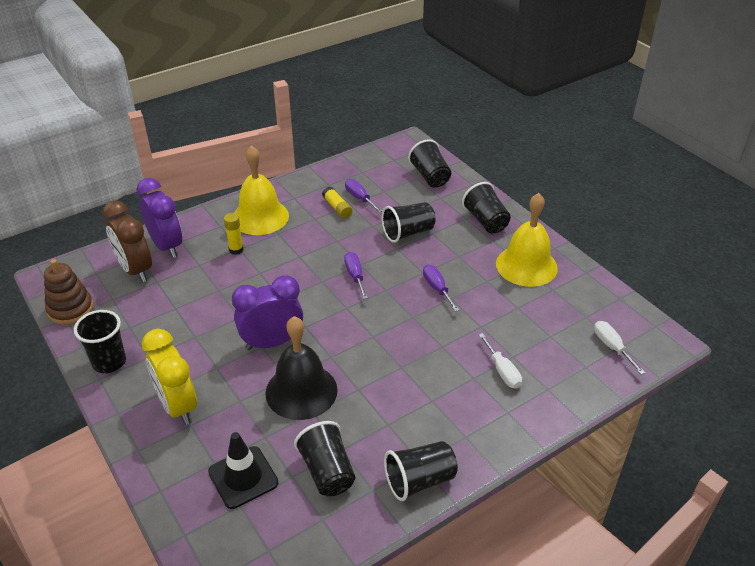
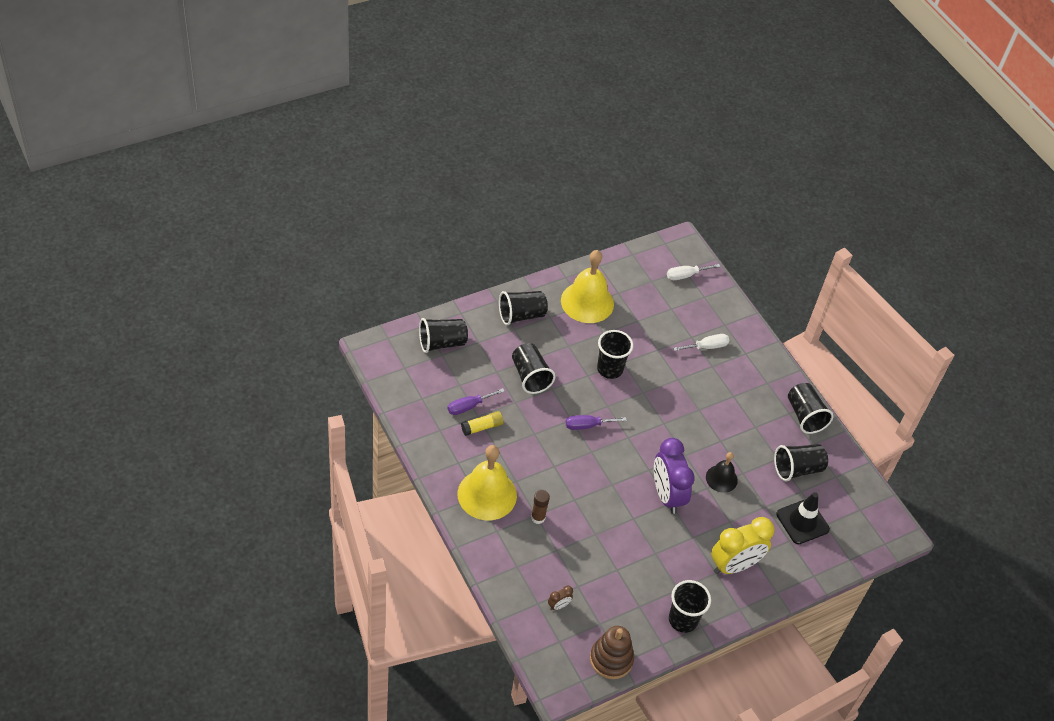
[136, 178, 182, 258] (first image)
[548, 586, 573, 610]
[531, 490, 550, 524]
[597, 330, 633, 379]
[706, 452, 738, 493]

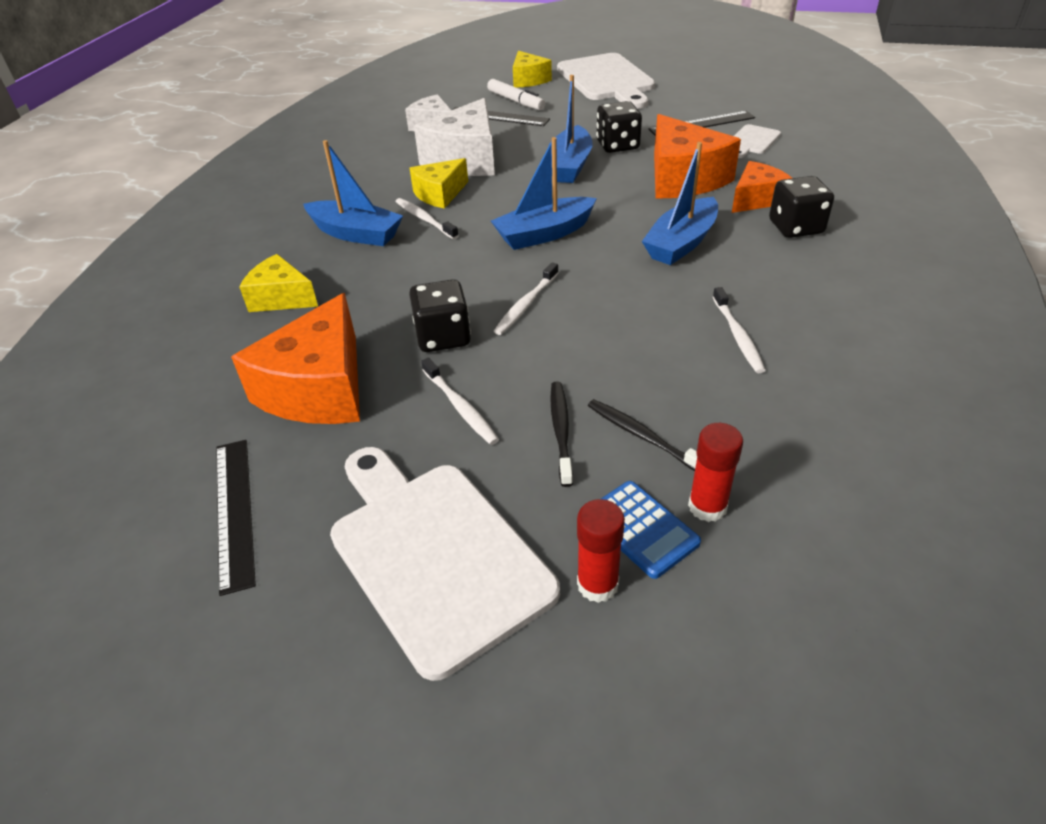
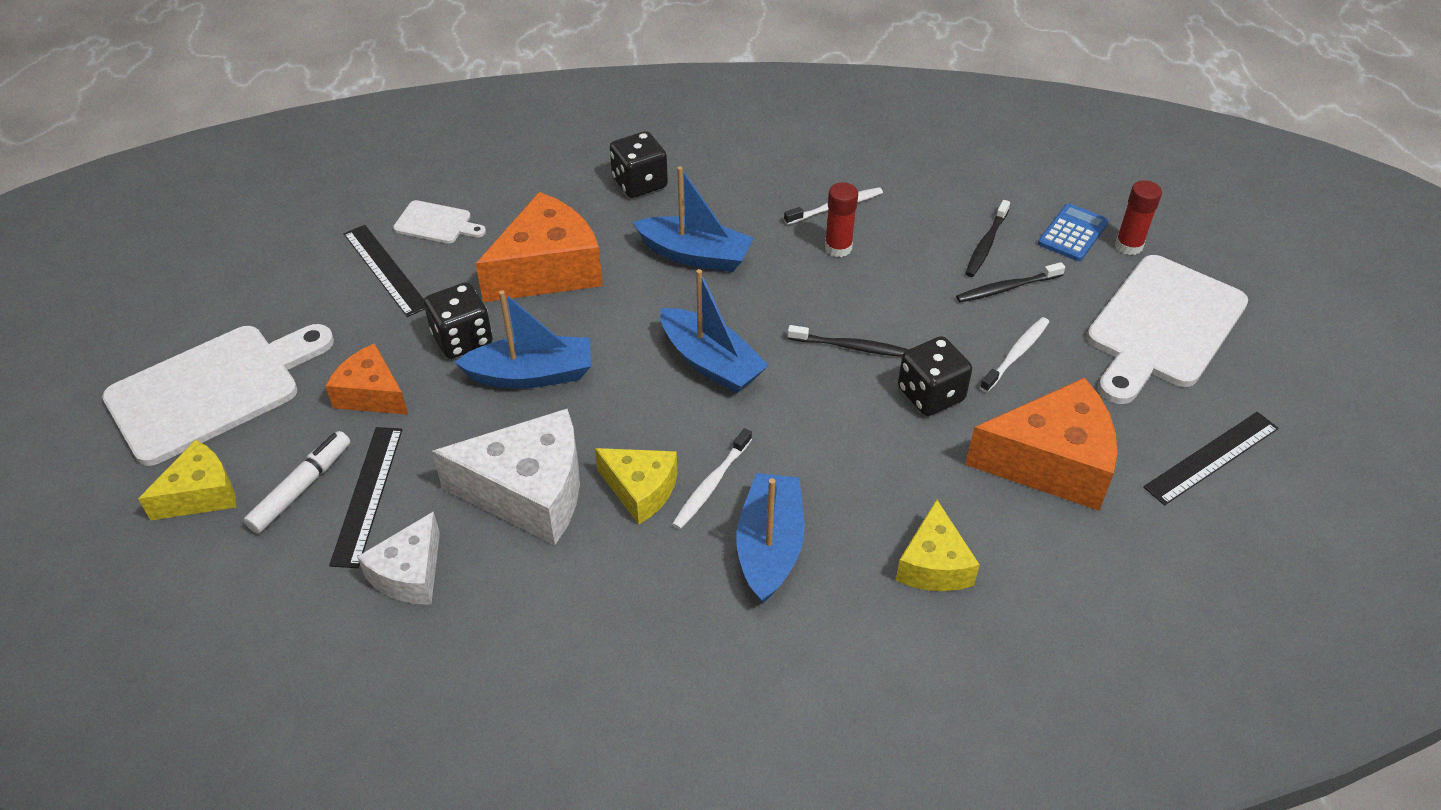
[325, 343, 408, 415]
[788, 325, 909, 357]
[825, 182, 858, 257]

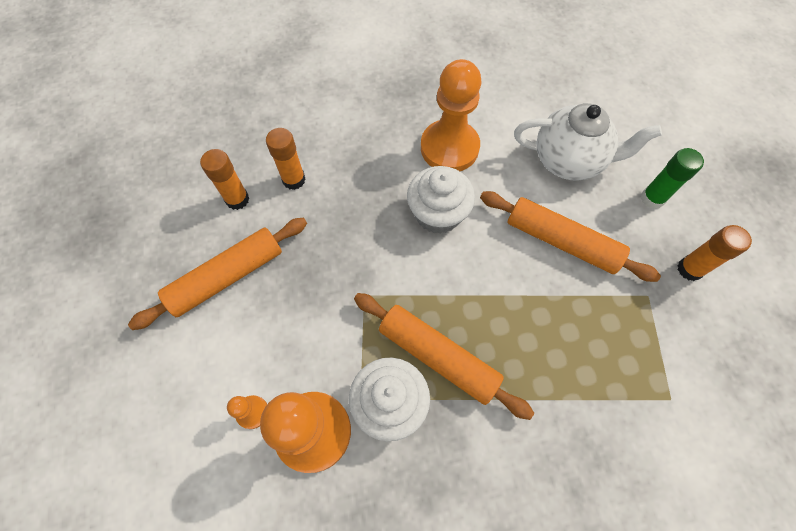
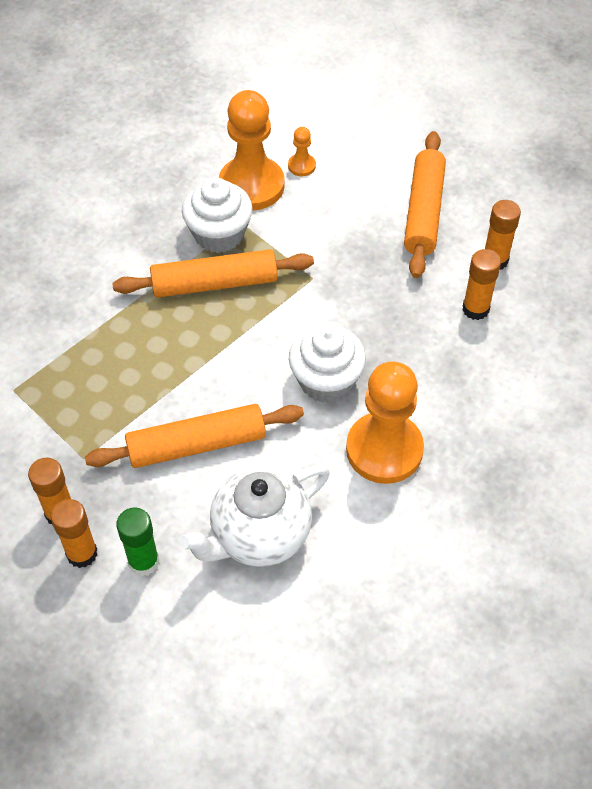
[51, 499, 97, 568]

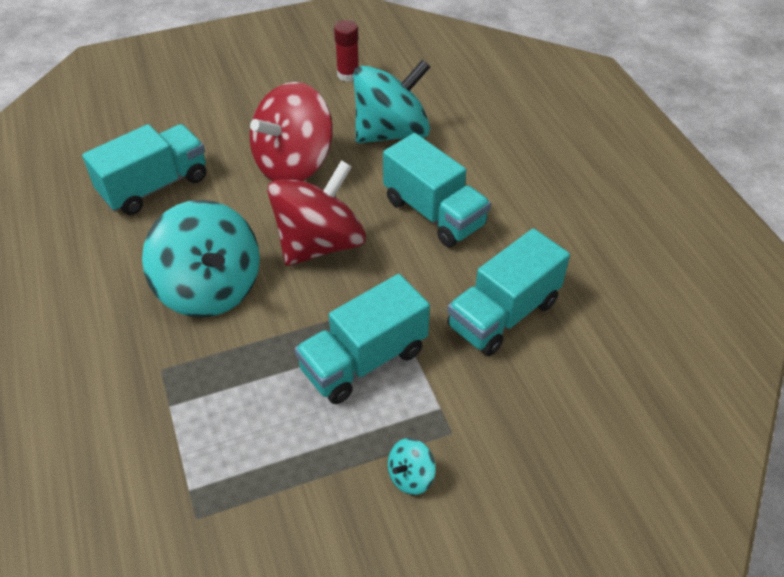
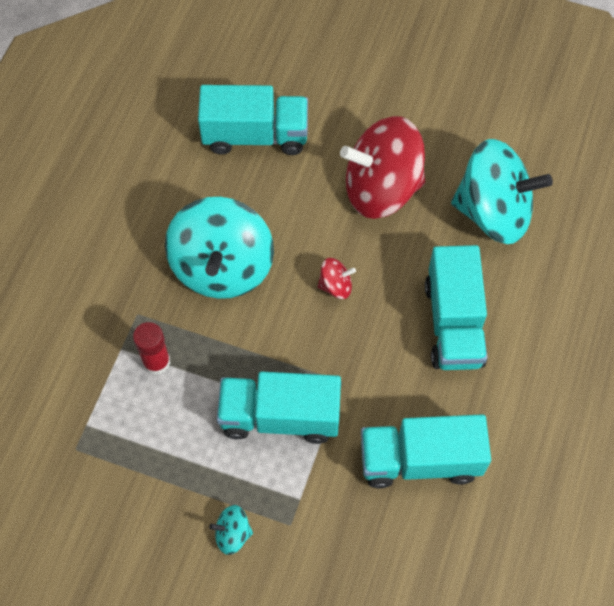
[133, 322, 170, 375]
[318, 258, 356, 299]

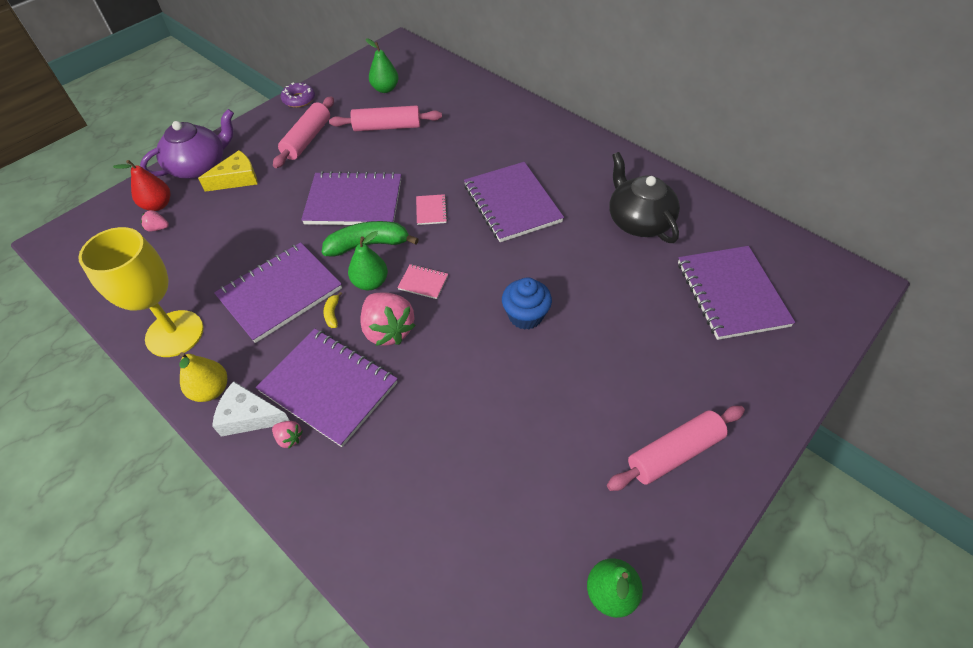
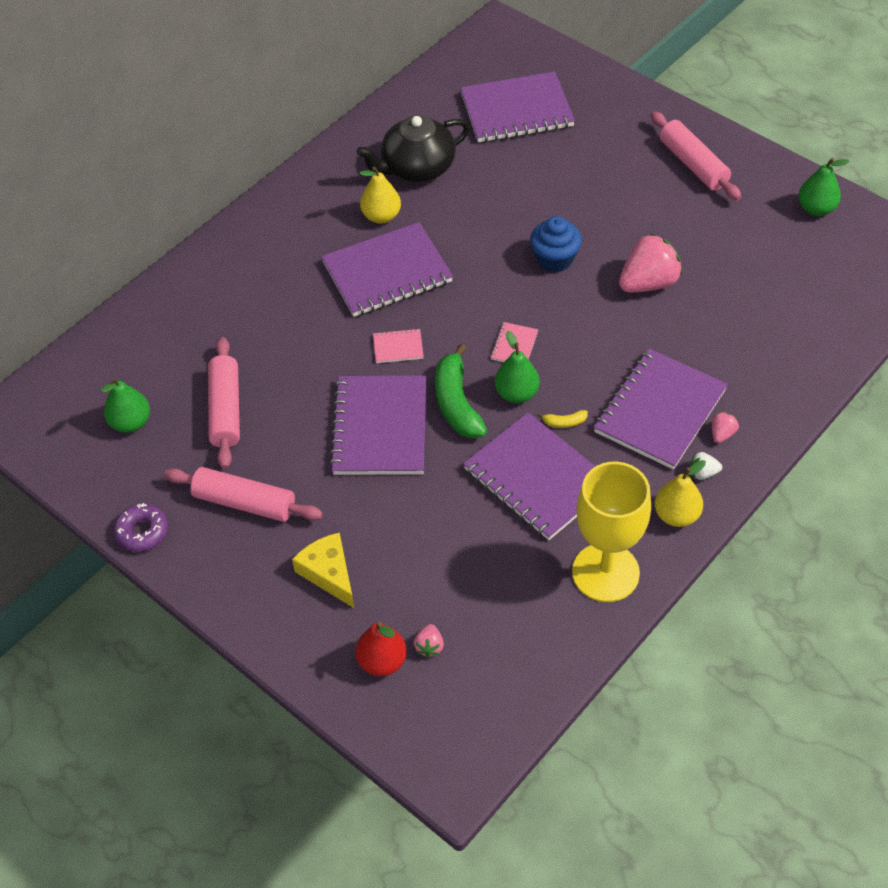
[140, 109, 234, 179] (first image)
[619, 233, 682, 293]
[690, 452, 722, 480]
[360, 167, 401, 224]

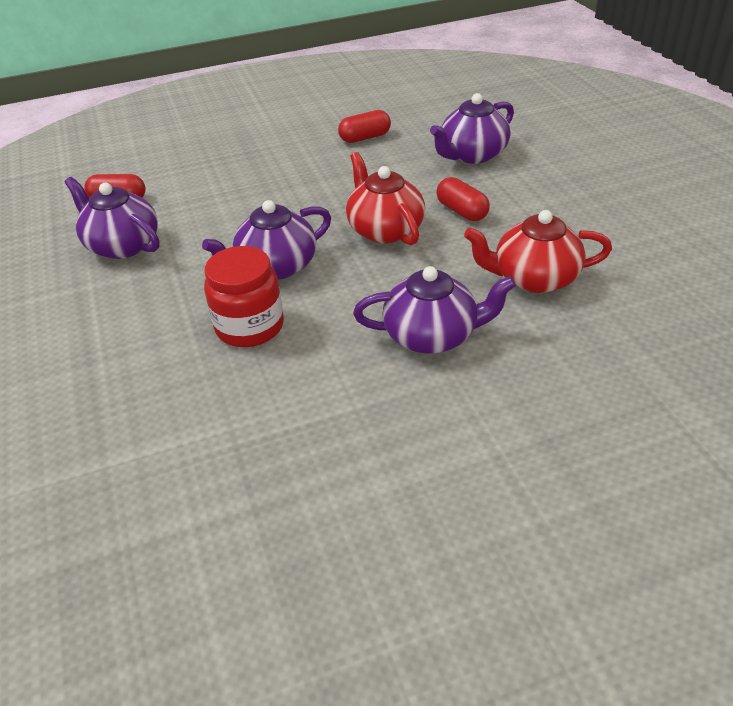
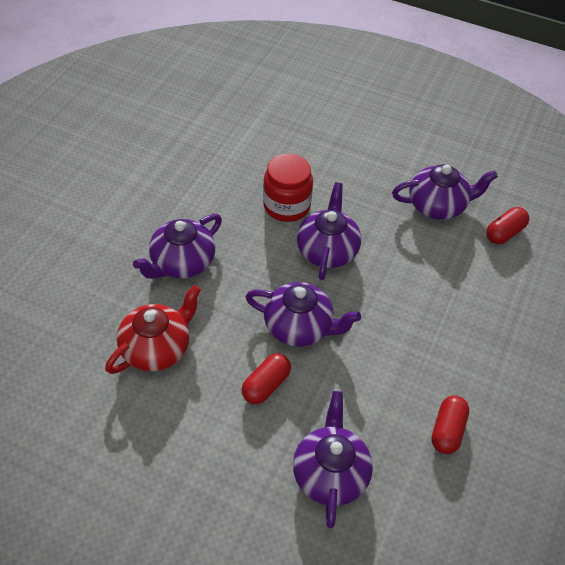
[246, 282, 361, 347]
[241, 353, 291, 404]

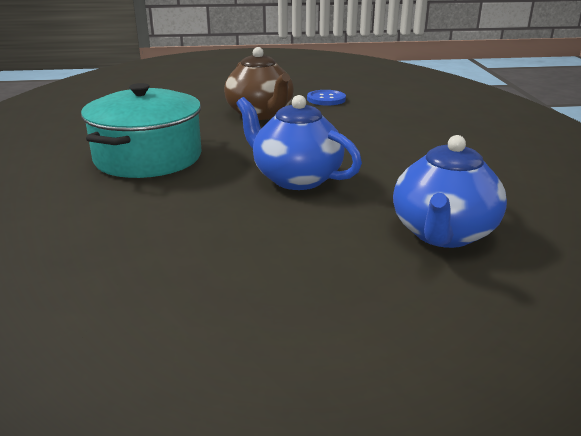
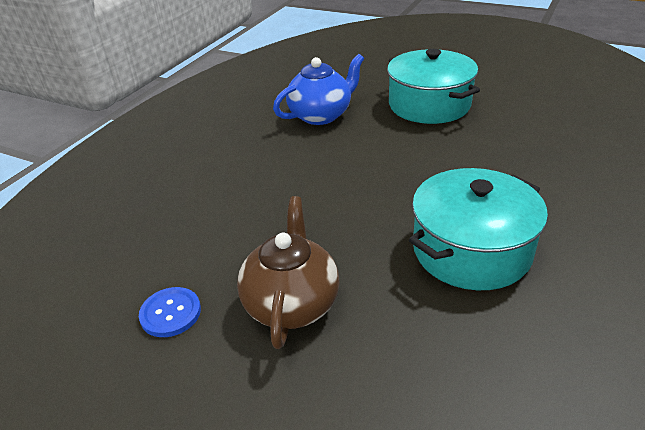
[236, 95, 362, 190] (first image)
[387, 49, 480, 124]

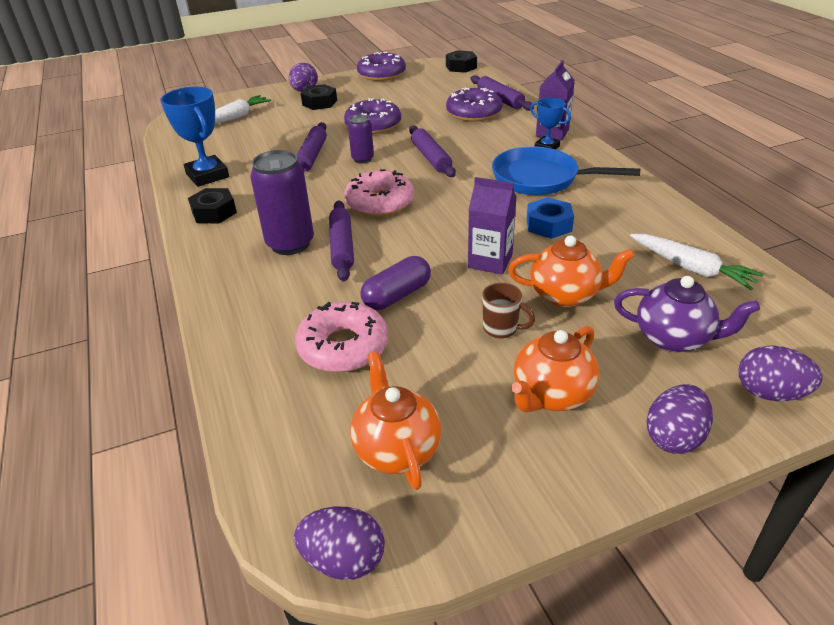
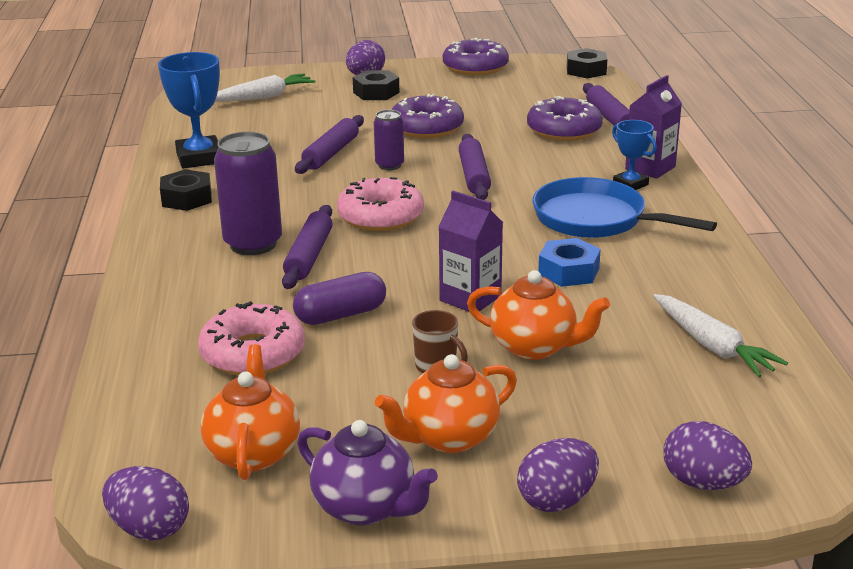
[297, 420, 438, 526]

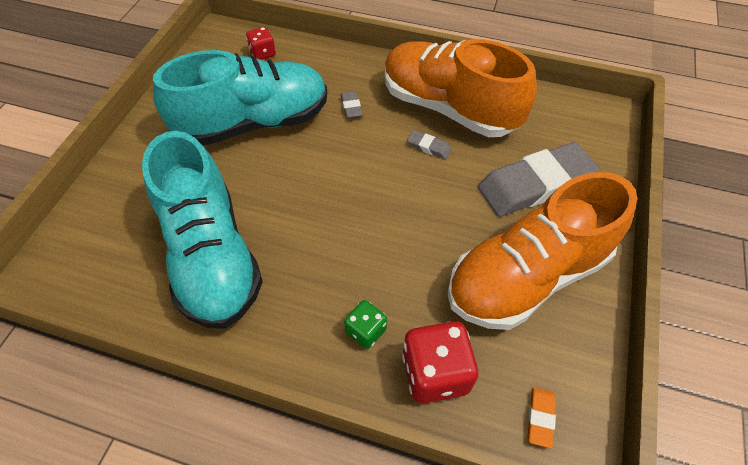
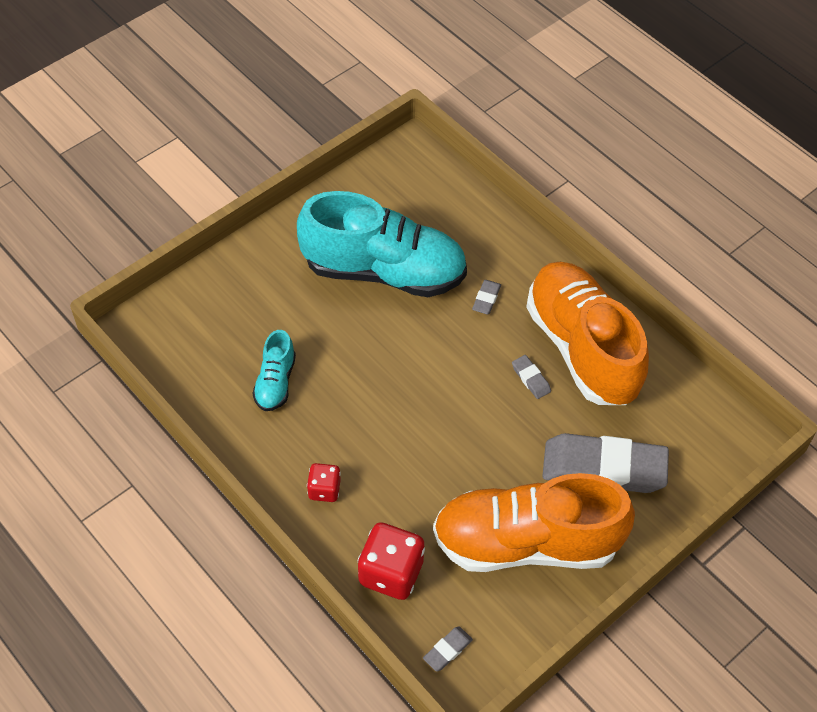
[307, 463, 341, 502]
[252, 330, 296, 411]
[344, 300, 387, 349] (first image)
[423, 627, 473, 672]

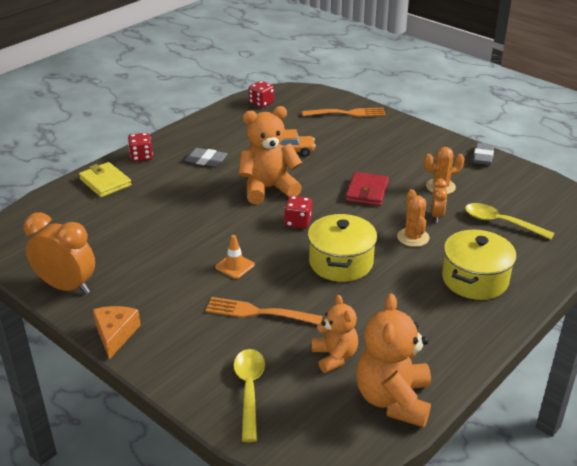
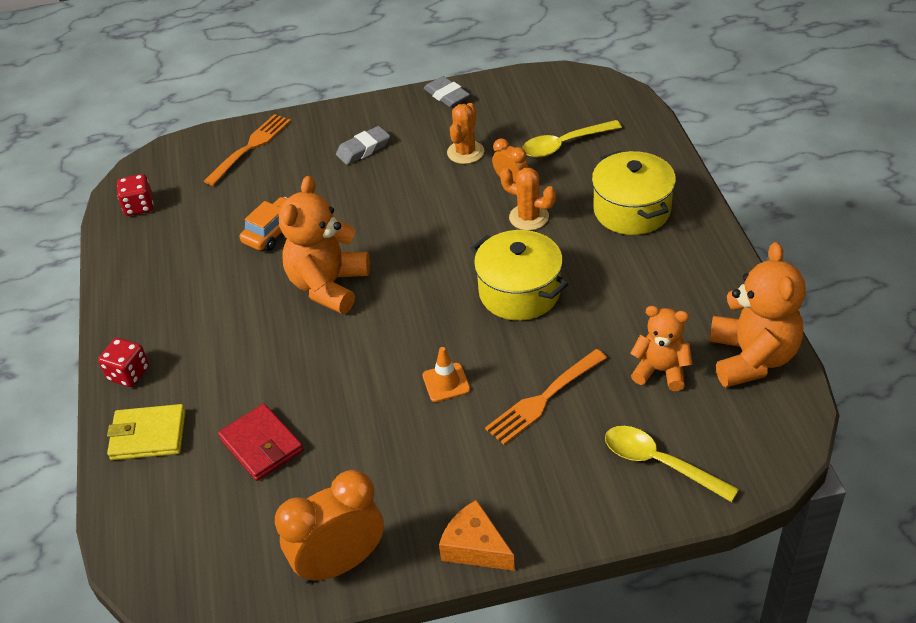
[336, 126, 390, 165]
[218, 404, 303, 481]
[284, 196, 312, 229] (first image)
[709, 242, 806, 387]

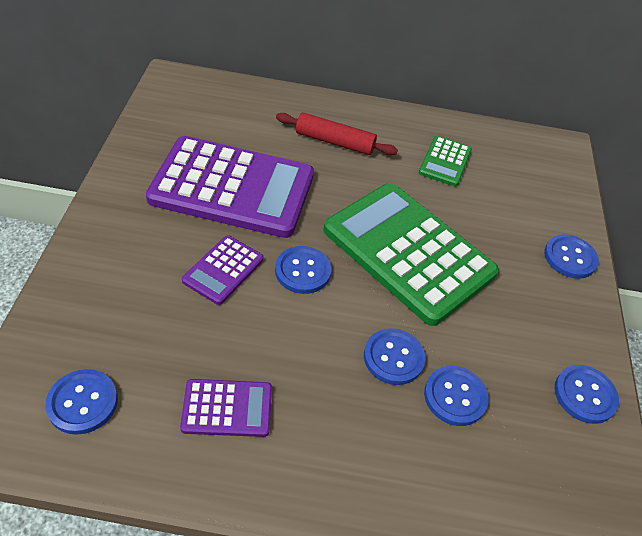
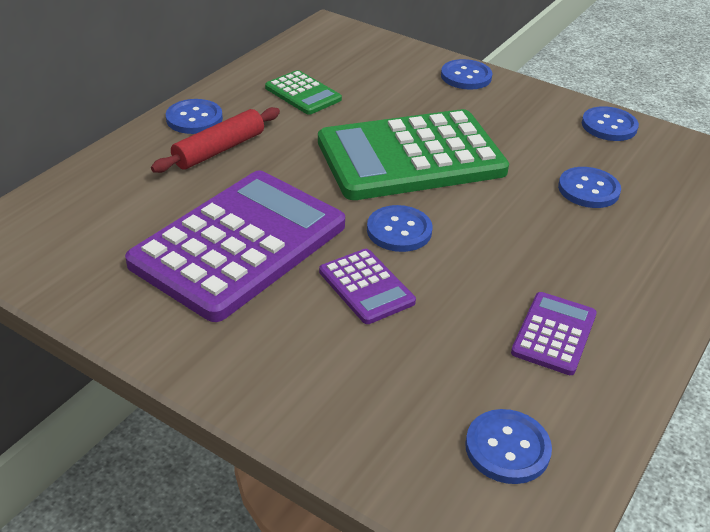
[166, 99, 223, 134]

